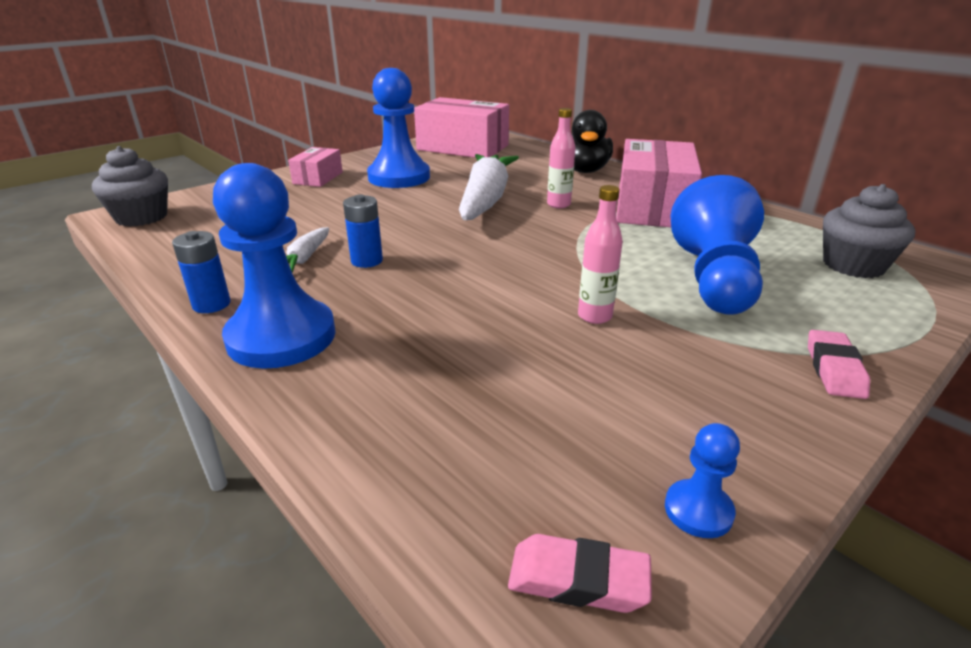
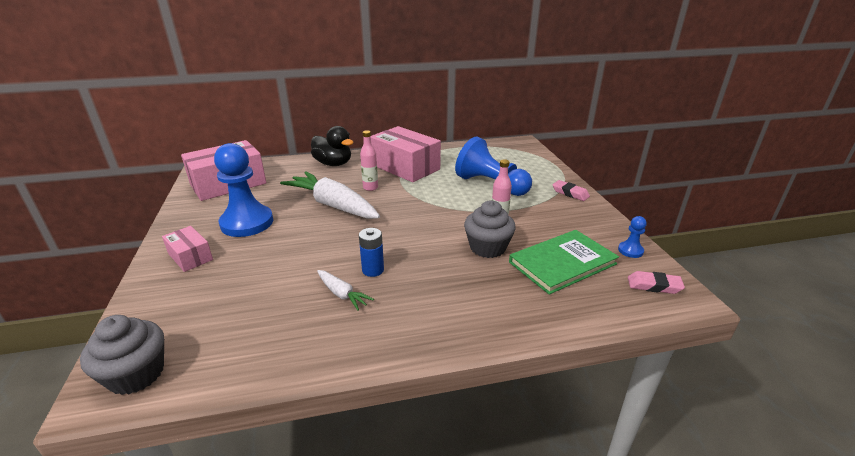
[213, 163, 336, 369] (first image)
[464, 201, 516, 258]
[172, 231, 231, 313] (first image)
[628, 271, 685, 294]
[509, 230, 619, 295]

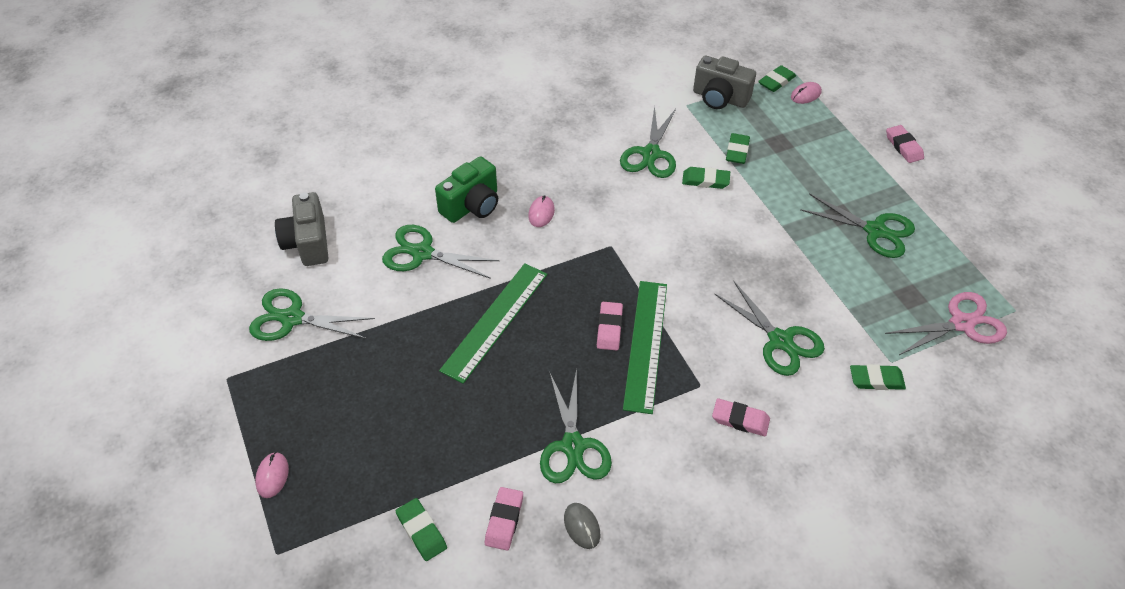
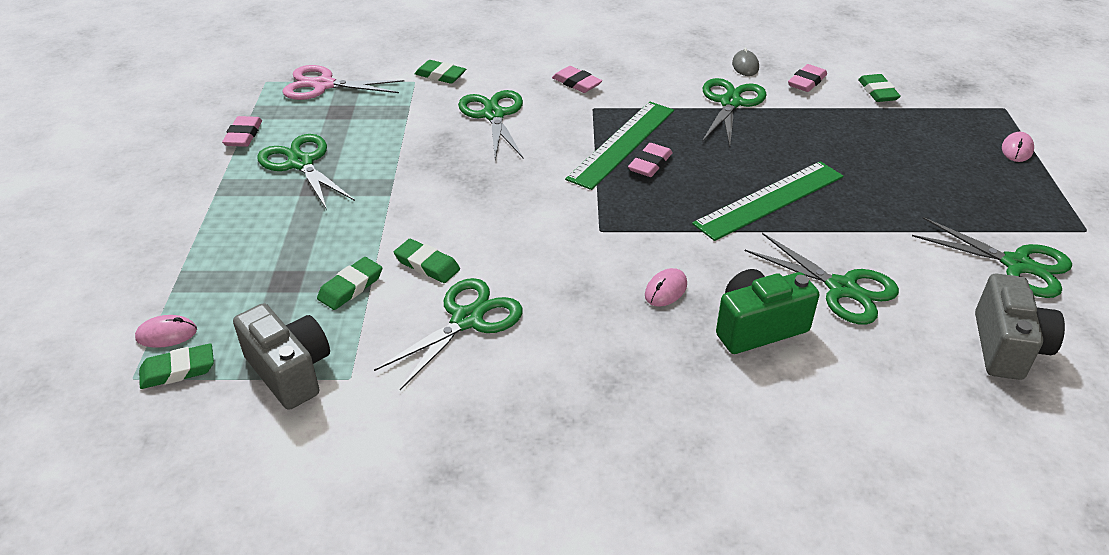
[222, 116, 262, 147]

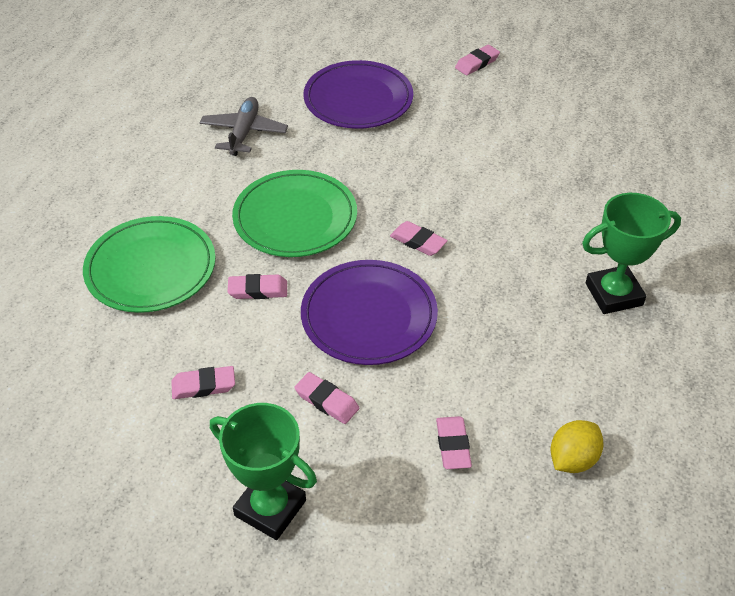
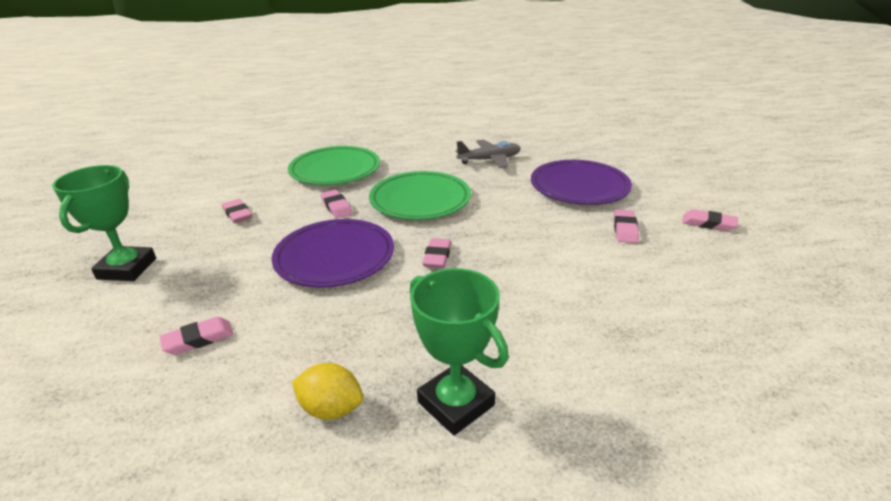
[614, 209, 639, 243]
[292, 363, 363, 420]

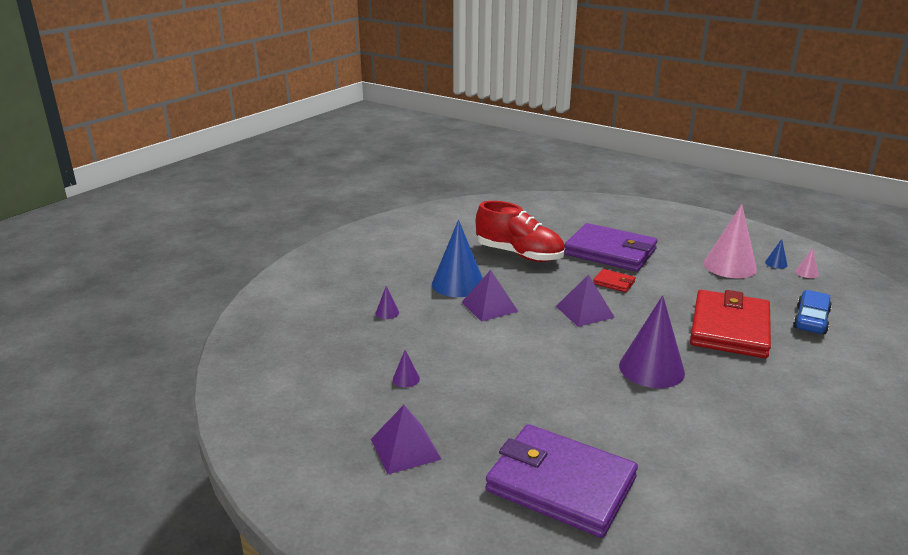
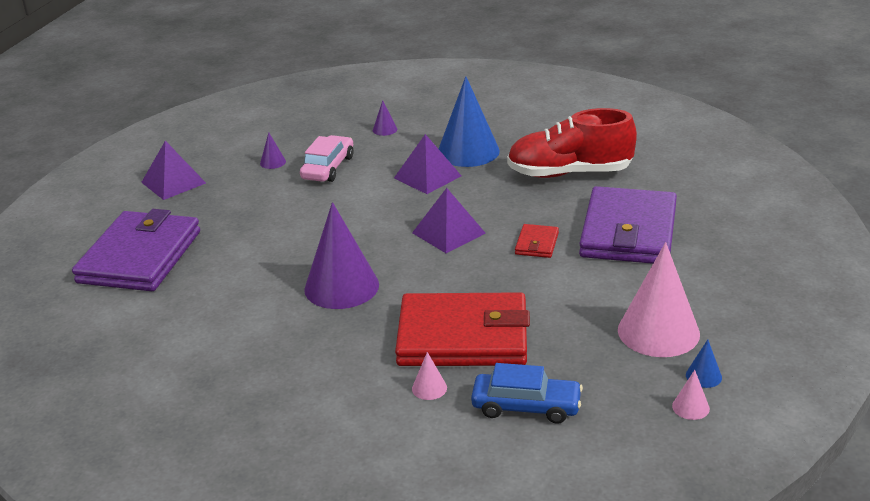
[507, 108, 637, 178]
[300, 135, 353, 182]
[412, 352, 447, 400]

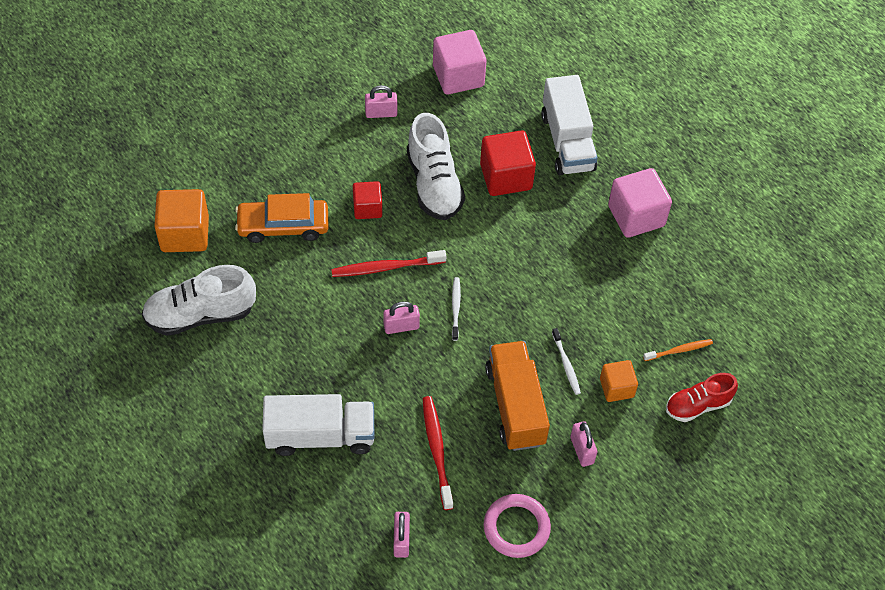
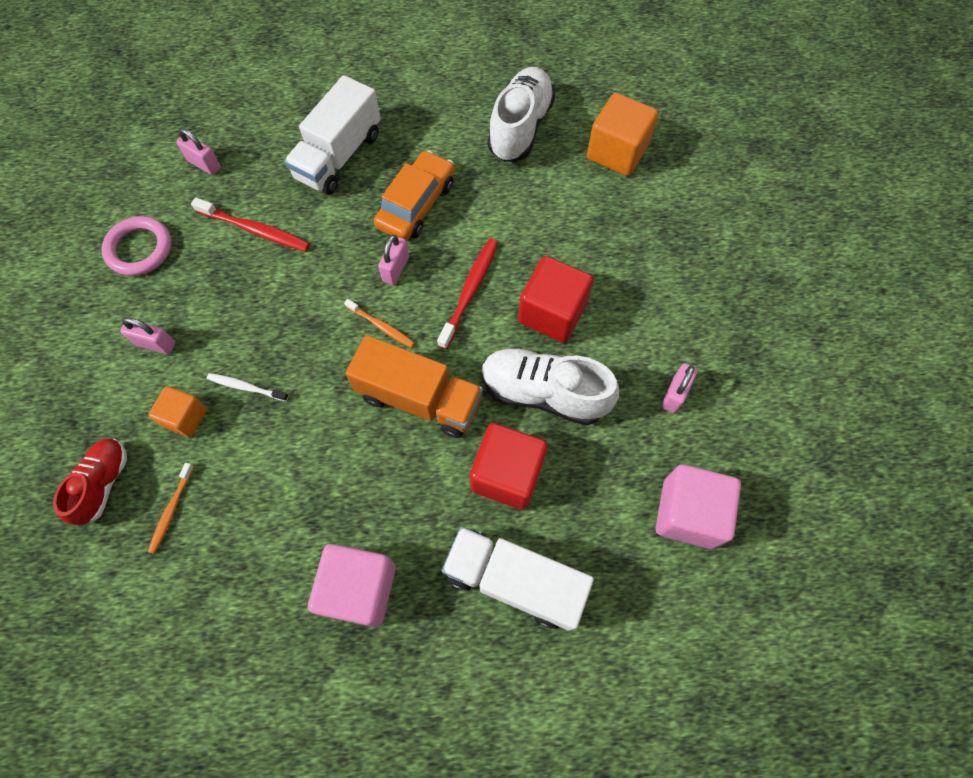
[518, 256, 593, 343]
[374, 150, 455, 241]
[344, 299, 415, 348]
[345, 335, 483, 438]

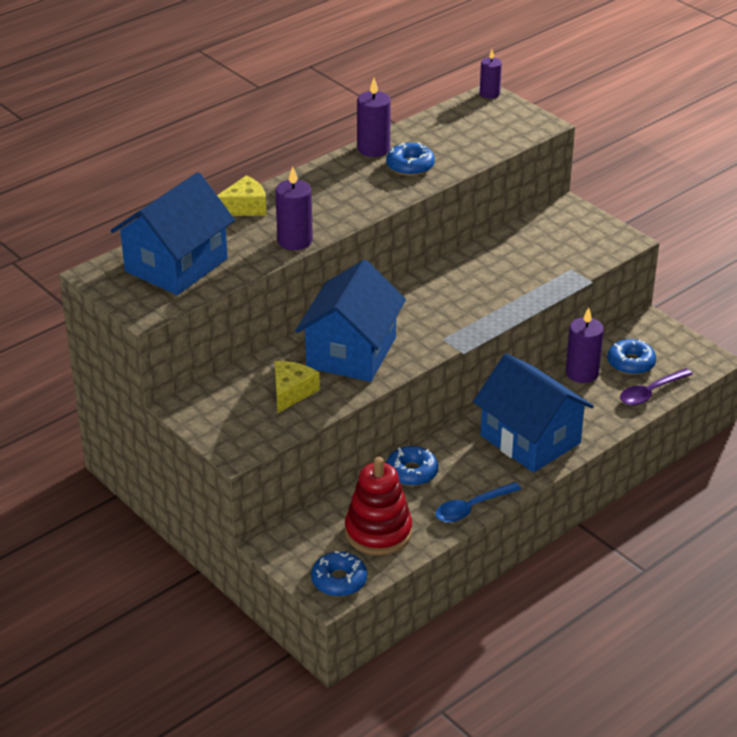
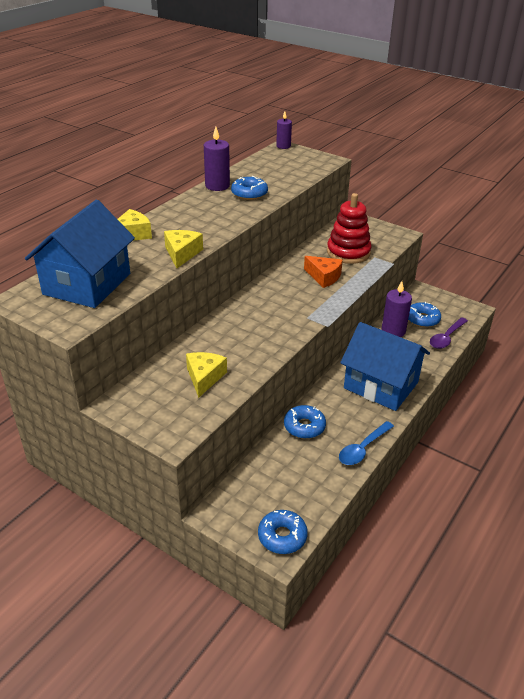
[164, 230, 203, 268]
[295, 259, 406, 382] (first image)
[327, 193, 372, 264]
[304, 256, 343, 288]

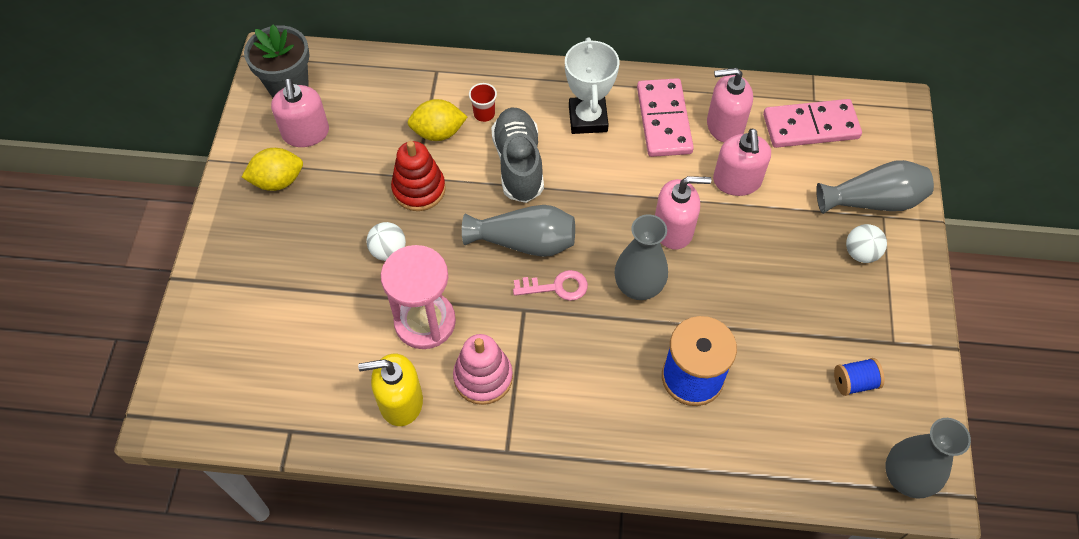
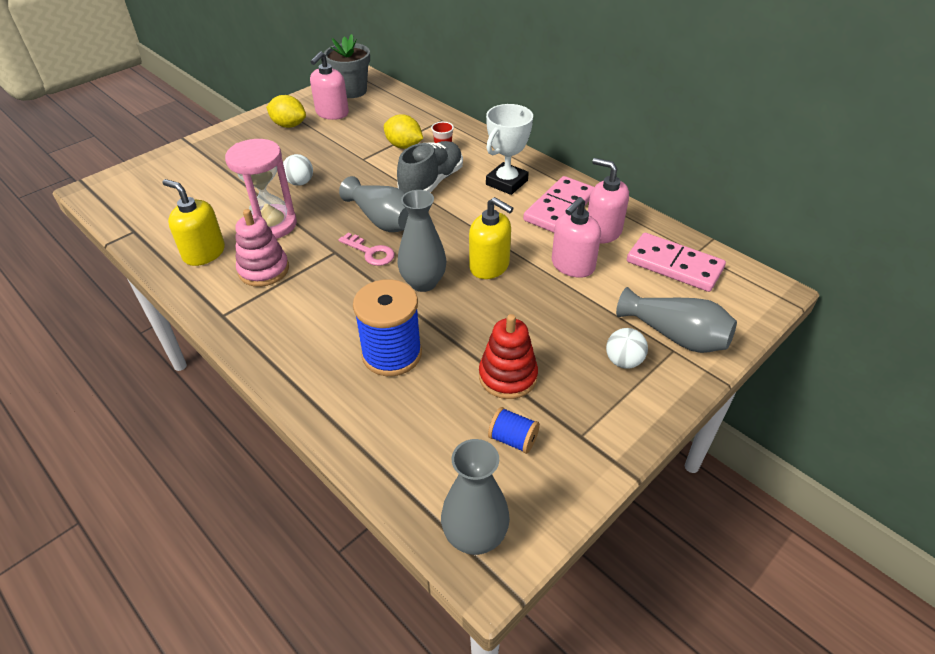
[479, 314, 538, 399]
[469, 197, 513, 279]

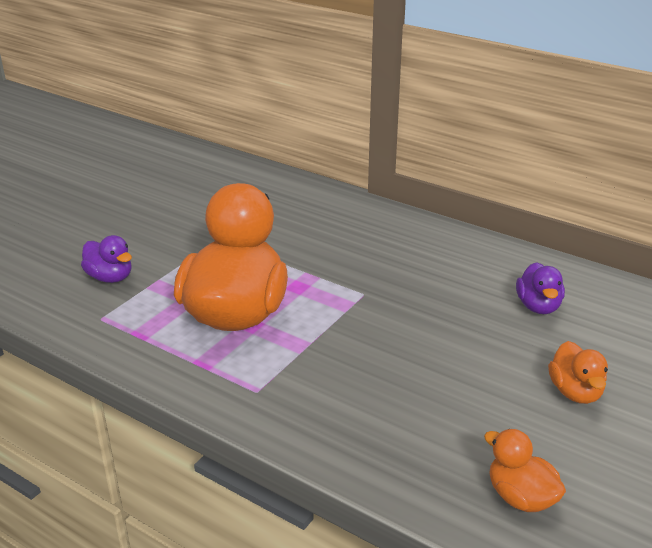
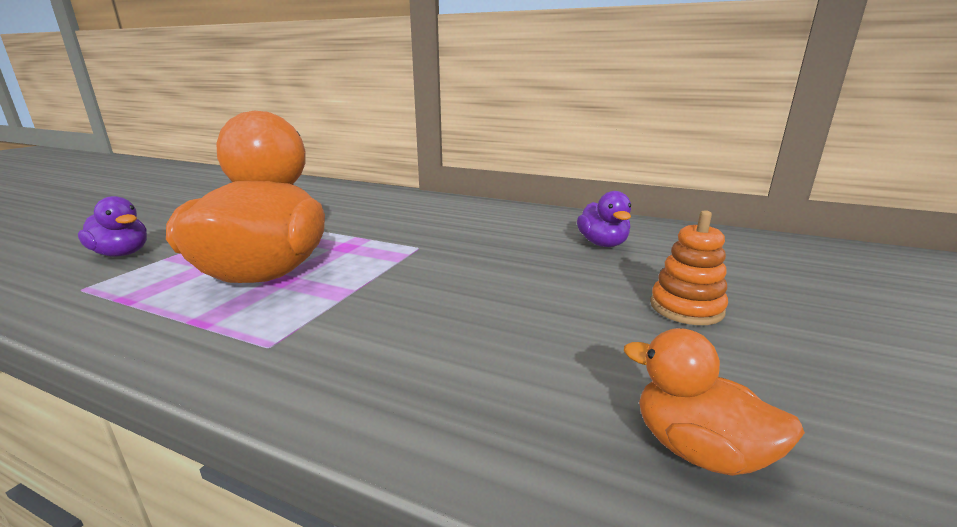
[650, 210, 728, 325]

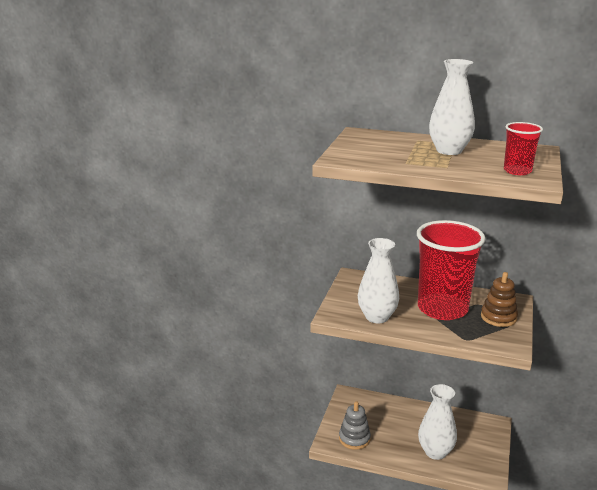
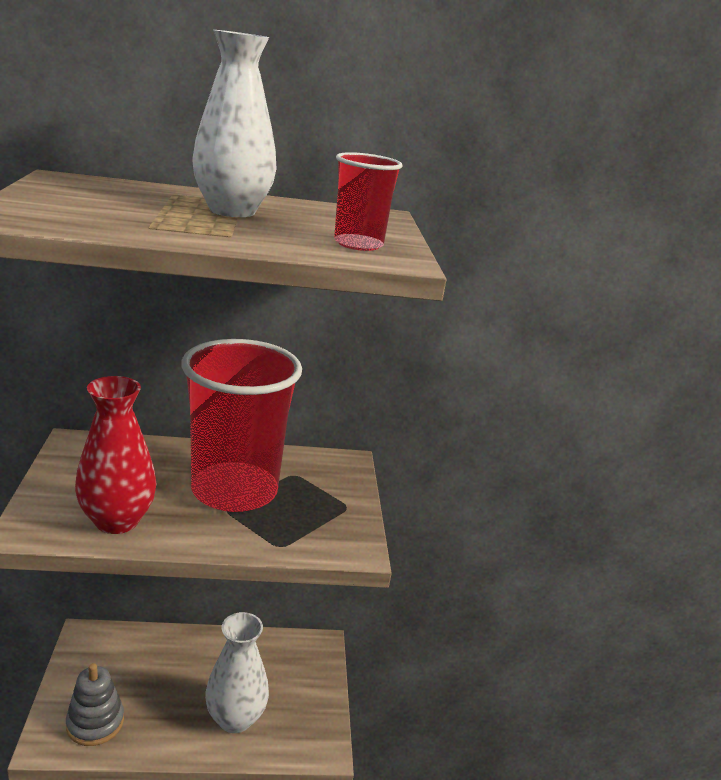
[75, 376, 157, 534]
[481, 272, 518, 327] (first image)

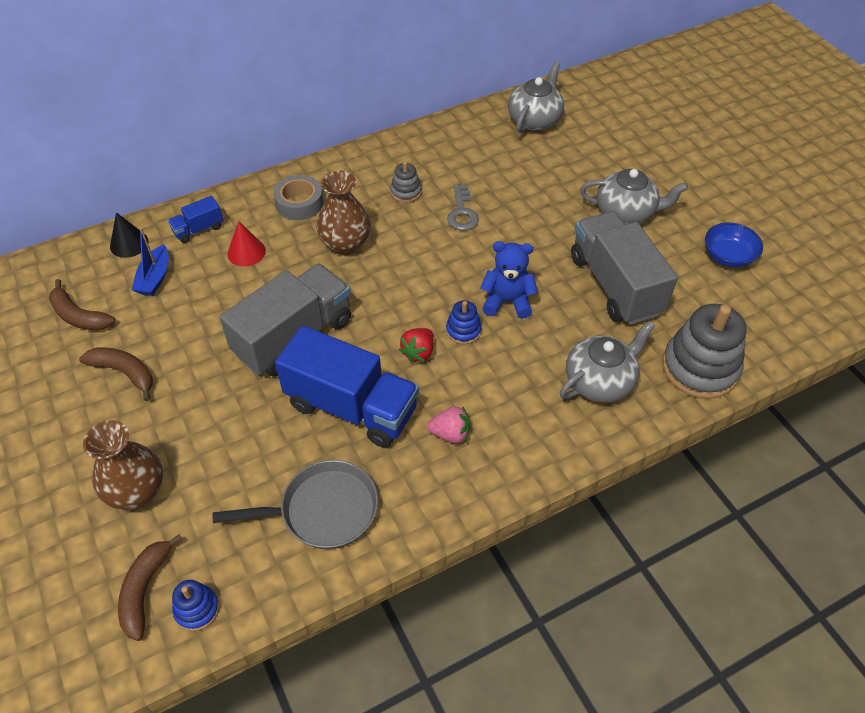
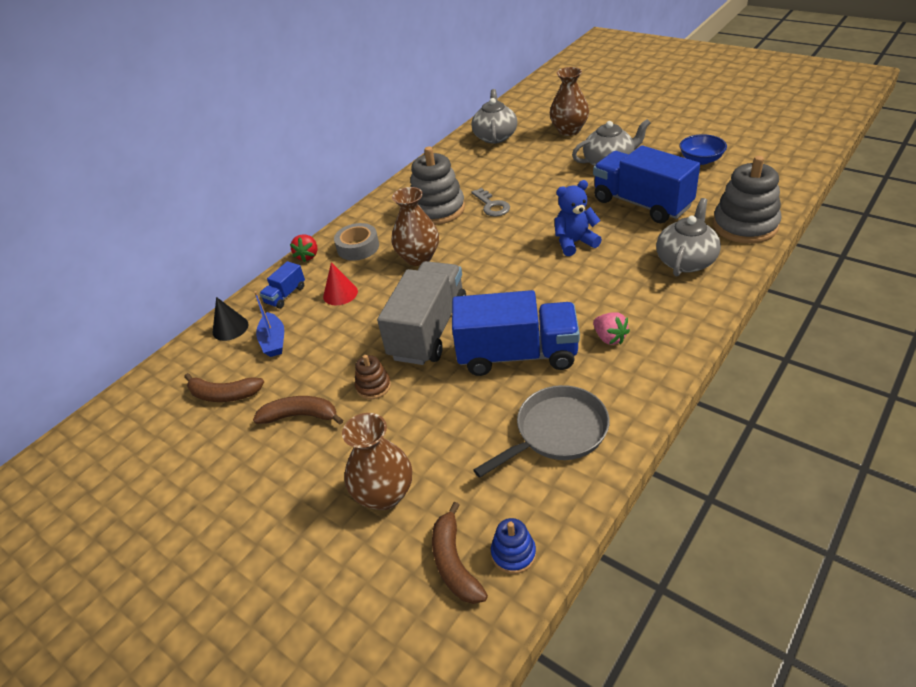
[410, 147, 465, 225]
[593, 145, 700, 223]
[446, 301, 482, 344] (first image)
[290, 234, 317, 262]
[593, 312, 630, 345]
[550, 67, 589, 136]
[355, 355, 391, 399]

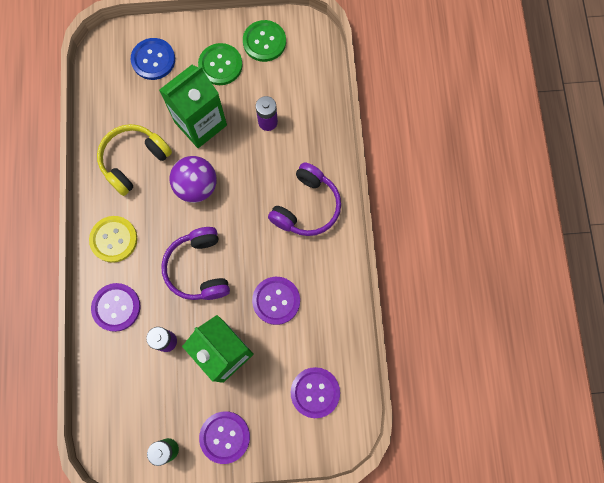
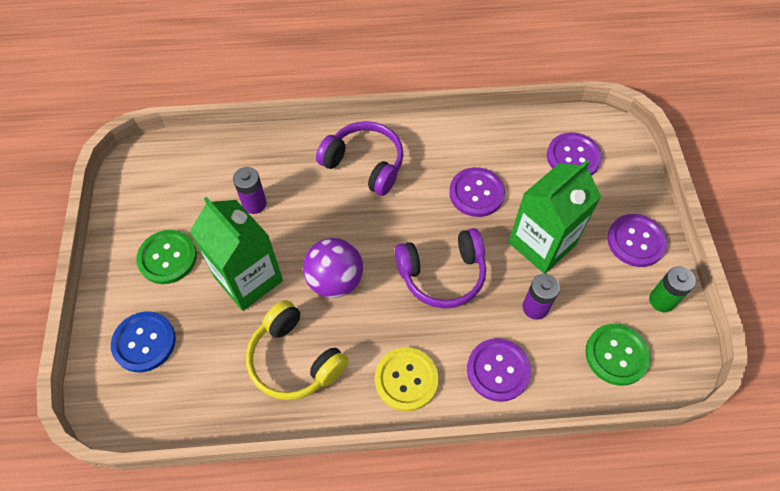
[585, 324, 651, 386]

